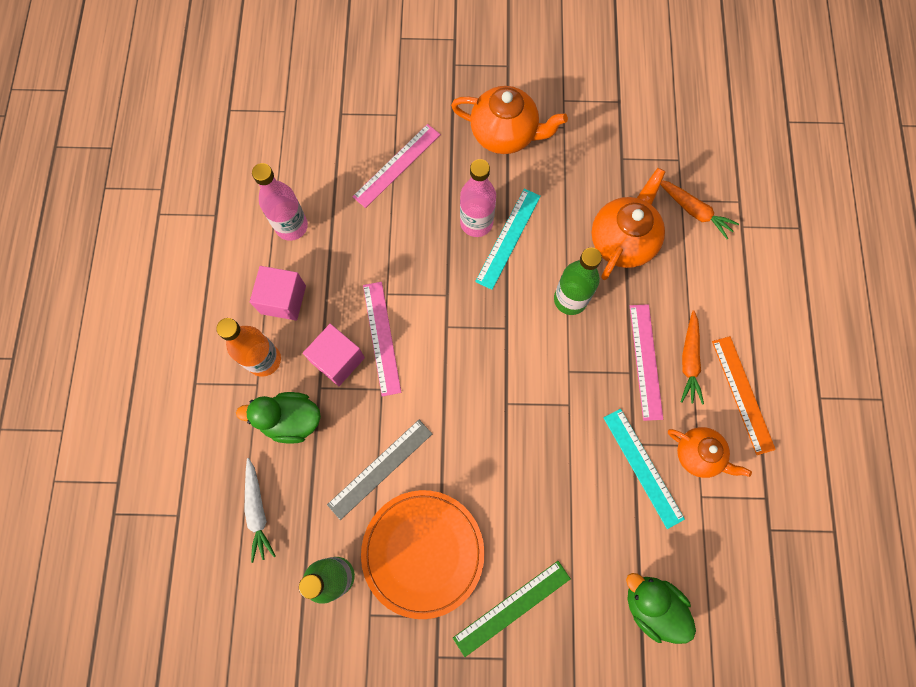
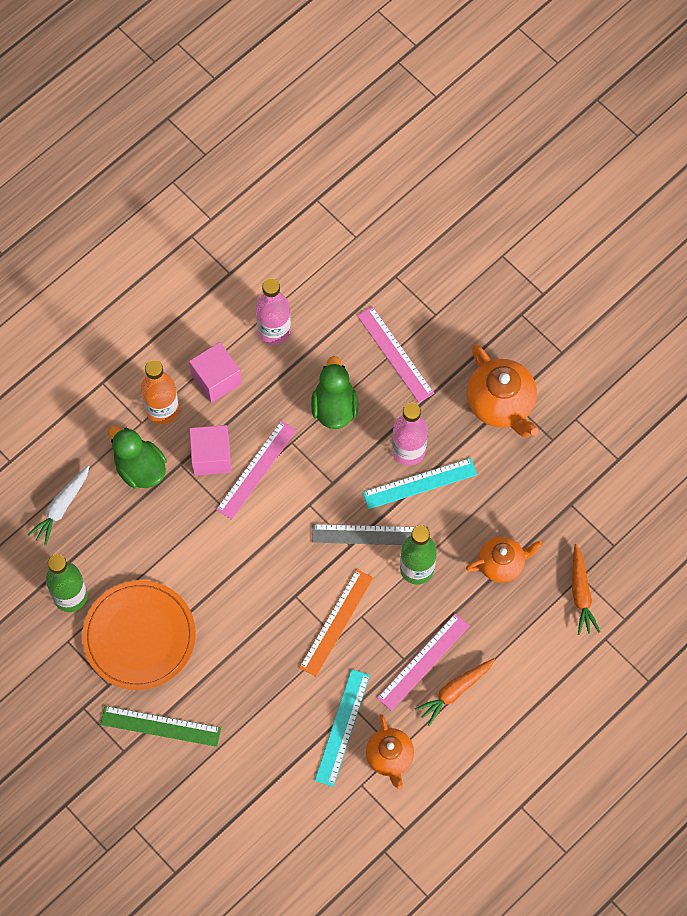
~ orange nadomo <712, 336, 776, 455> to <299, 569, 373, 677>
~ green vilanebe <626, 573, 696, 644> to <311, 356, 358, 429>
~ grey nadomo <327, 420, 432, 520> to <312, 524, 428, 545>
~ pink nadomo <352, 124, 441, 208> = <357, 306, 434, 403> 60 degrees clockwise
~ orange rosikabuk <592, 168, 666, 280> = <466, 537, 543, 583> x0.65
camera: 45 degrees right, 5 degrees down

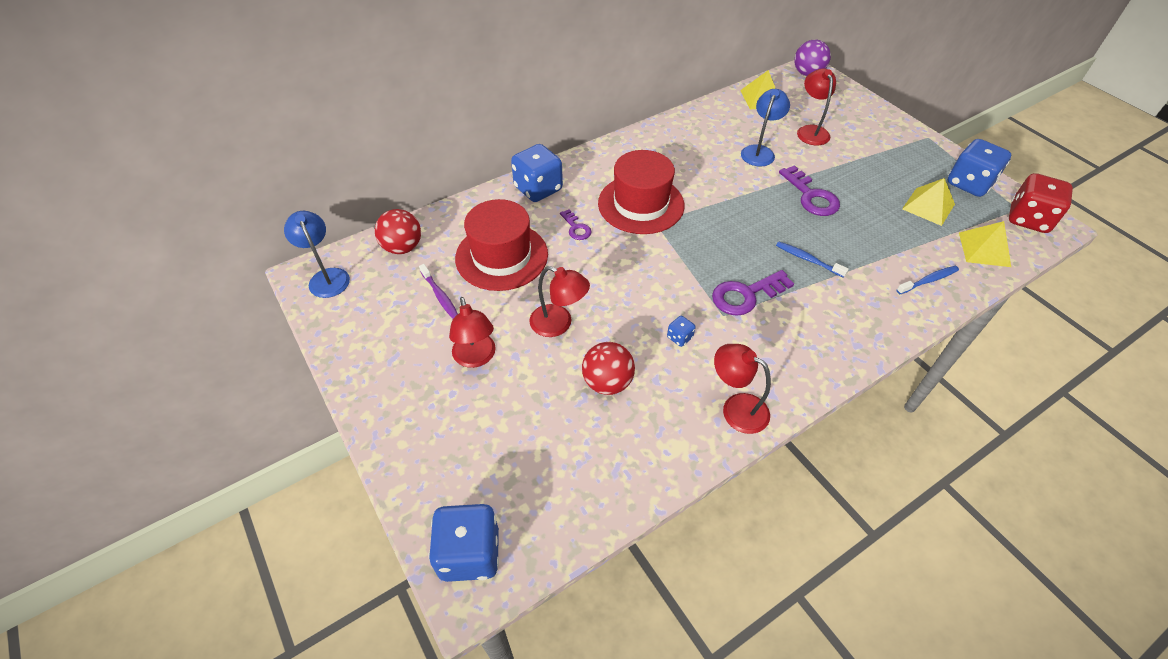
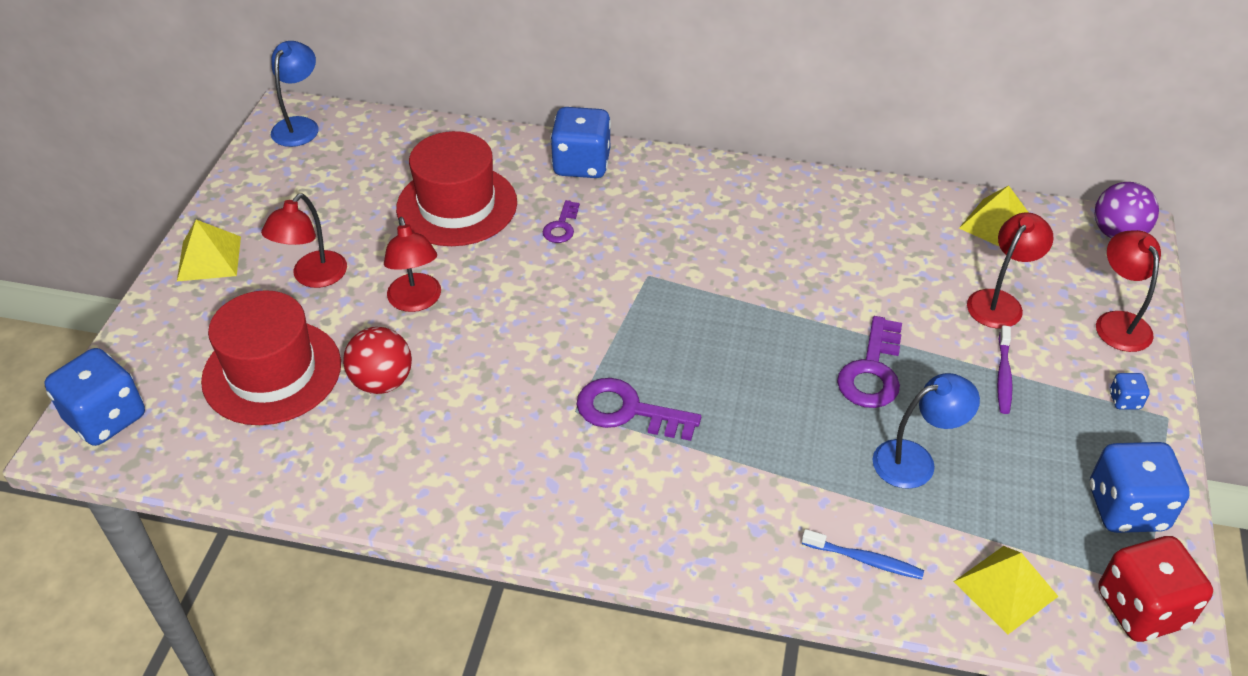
~ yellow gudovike <902, 178, 955, 226> to <177, 220, 241, 281>
~ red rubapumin <598, 150, 685, 234> to <201, 290, 341, 425>
~ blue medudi <741, 89, 790, 167> to <873, 373, 980, 489>
~ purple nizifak <419, 264, 458, 319> to <997, 325, 1013, 414>
~ red medudi <714, 344, 771, 434> to <1096, 230, 1161, 352>
~ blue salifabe <667, 316, 696, 347> to <1110, 373, 1150, 409>
- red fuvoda <375, 209, 421, 254>
- blue nizifak <776, 242, 849, 278>
camera: 45 degrees right, 5 degrees down

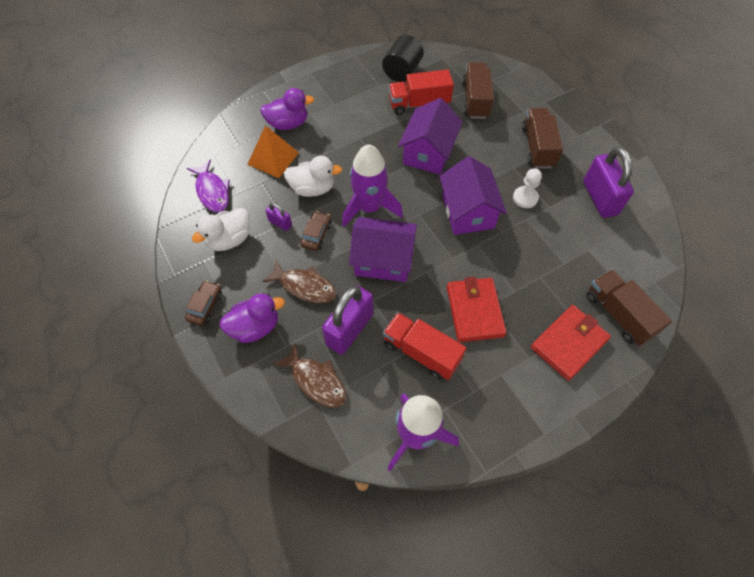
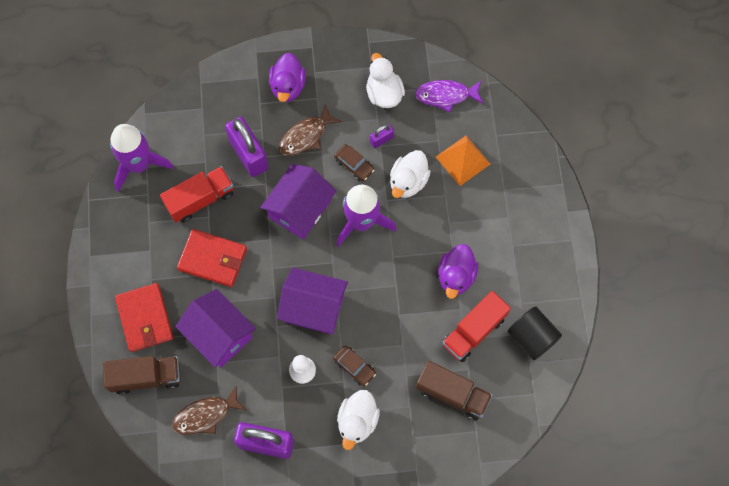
~ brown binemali <274, 344, 346, 408> to <172, 385, 246, 435>
~ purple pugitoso <398, 98, 463, 175> to <175, 289, 256, 368>
~ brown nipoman <185, 281, 222, 326> to <333, 345, 376, 386>
~ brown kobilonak <522, 108, 563, 169> to white vilanebe <337, 390, 380, 450>
~ purple vilanebe <260, 88, 314, 130> to <438, 244, 478, 299>
~ red kobilonak <389, 69, 454, 115> = <442, 291, 511, 362> 150 degrees counterclockwise
camera: 115 degrees right, 10 degrees up

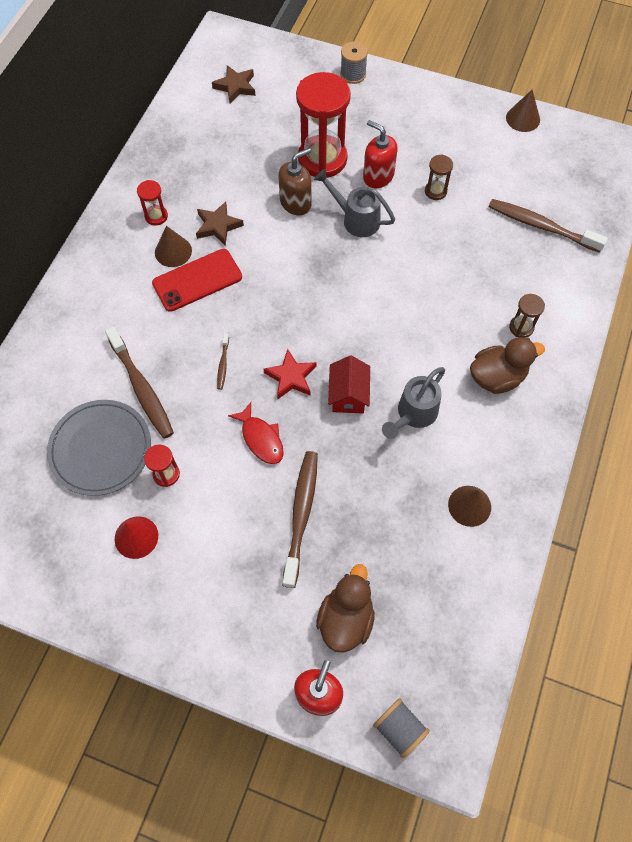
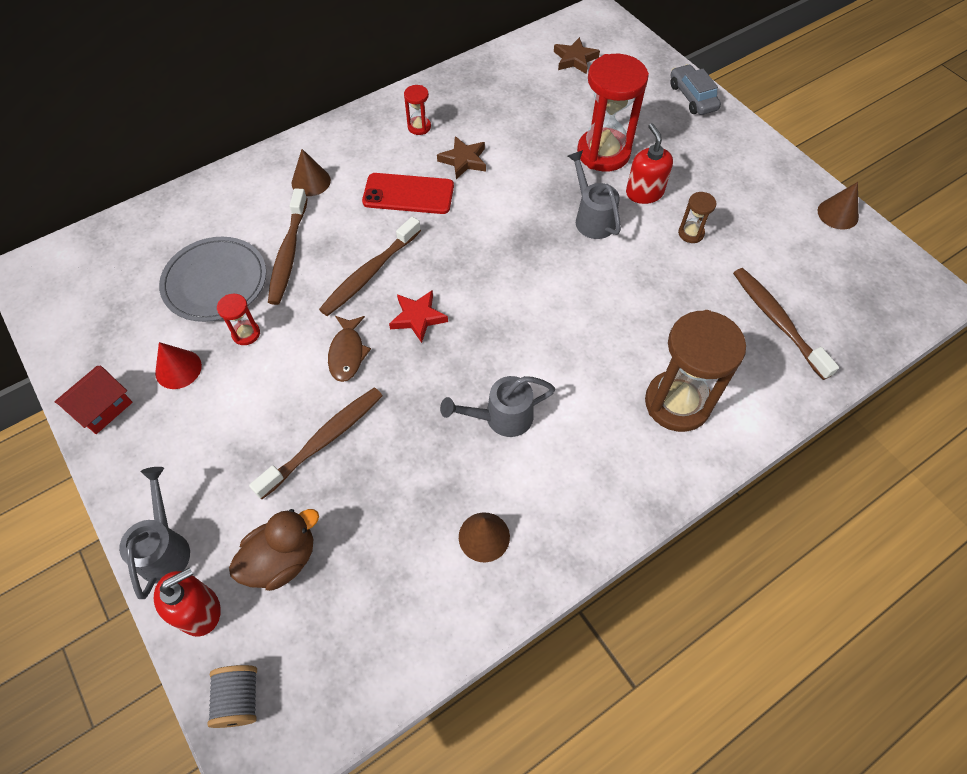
~ red pugitoso <328, 356, 370, 413> to <54, 366, 132, 434>
+ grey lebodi <119, 467, 190, 599>
~ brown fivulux <155, 226, 192, 267> to <292, 149, 331, 196>
~ brown nizifak <217, 333, 229, 390> = <319, 217, 421, 316> x2.16
~ red binemali <228, 402, 284, 464> to brown binemali <328, 316, 371, 382>
~ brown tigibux <509, 294, 545, 338> = <645, 310, 746, 432> x2.22
~ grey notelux <340, 41, 368, 84> to grey nipoman <670, 64, 721, 115>
- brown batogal <278, 148, 312, 215>
- brown vilanebe <470, 337, 545, 394>
camera: 35 degrees right, 5 degrees down

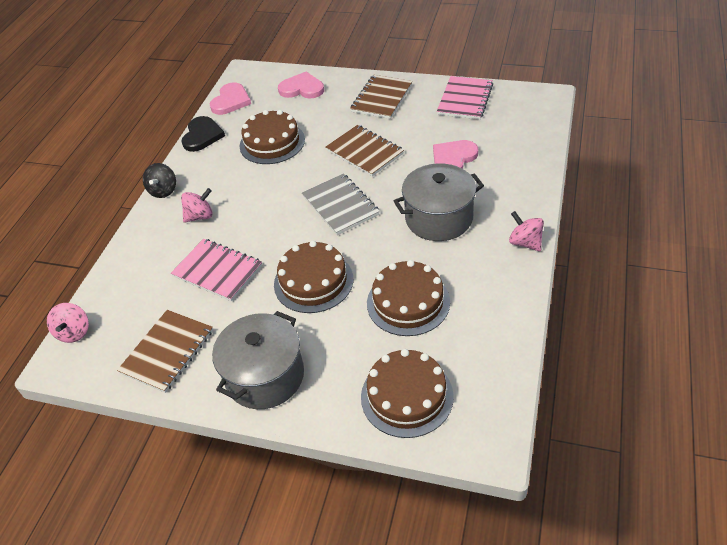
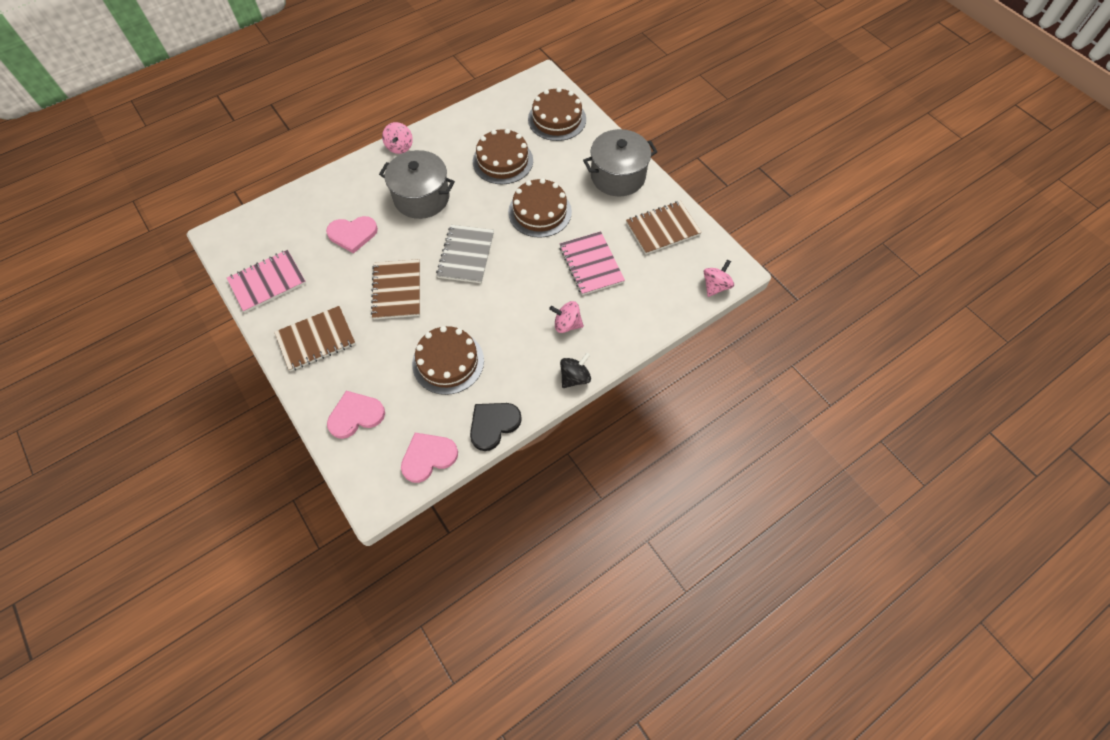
~ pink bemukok <278, 72, 324, 98> = <327, 391, 385, 439> 105 degrees clockwise
camera: 145 degrees left, 15 degrees up

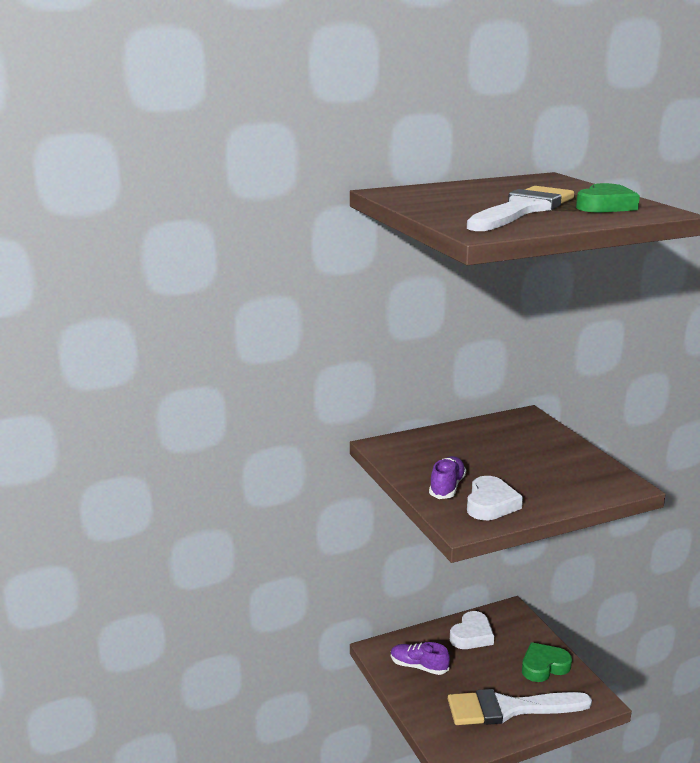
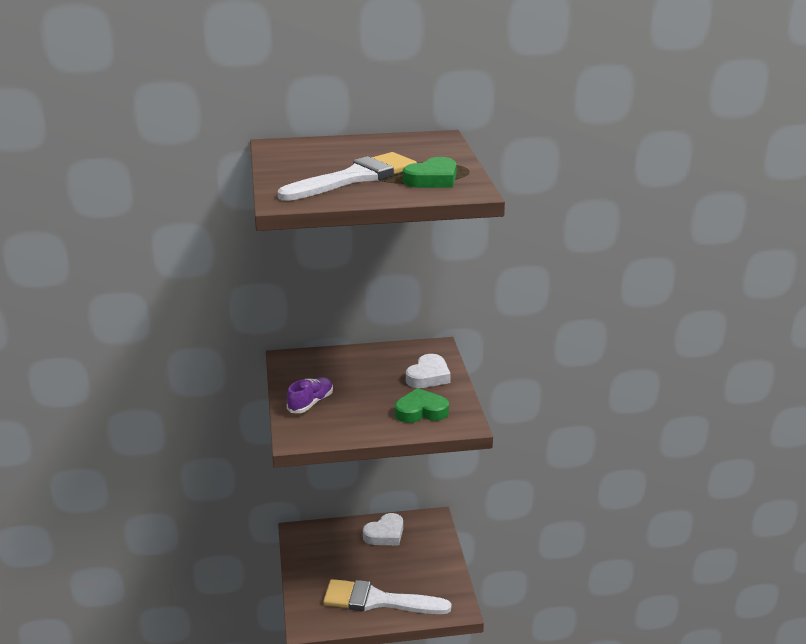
~ green bemukok <522, 642, 572, 682> to <395, 388, 449, 423>
~ white bemukok <467, 476, 523, 520> to <406, 354, 451, 388>
- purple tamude <391, 642, 450, 675>
camera: 15 degrees right, 5 degrees up

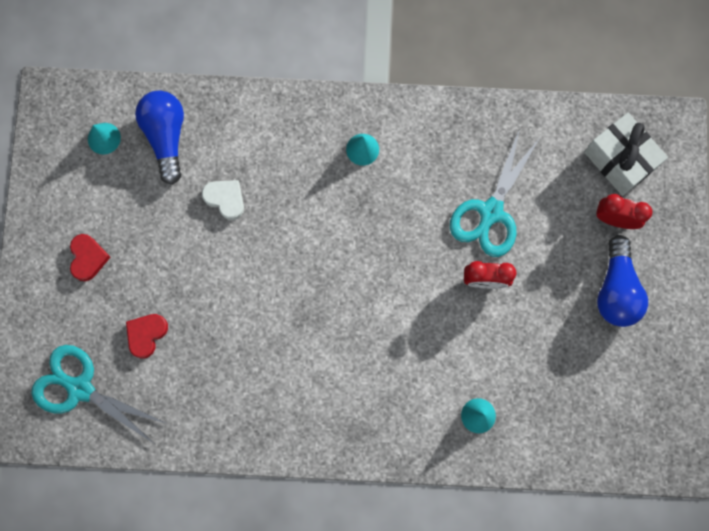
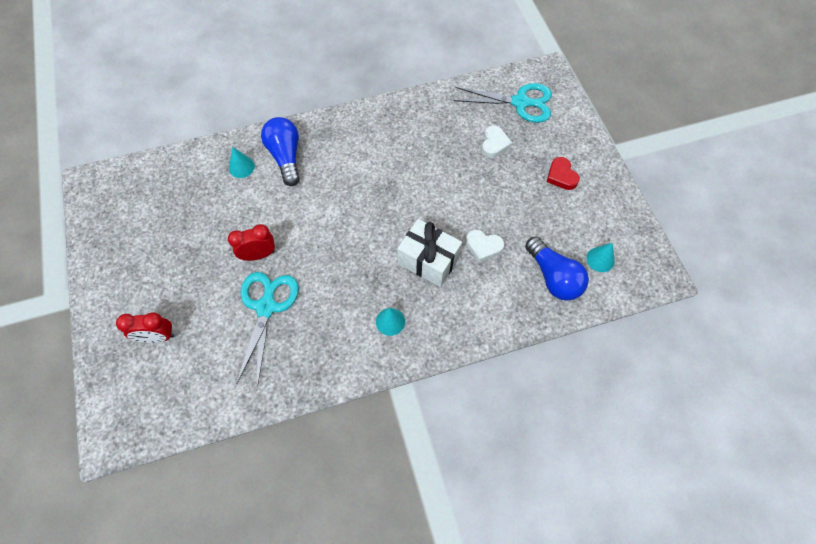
~ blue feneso <597, 235, 648, 327> to <261, 117, 300, 186>
~ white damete <584, 113, 668, 196> to <397, 219, 462, 287>
~ red bemukok <126, 314, 168, 358> to white bemukok <482, 126, 512, 158>
camera: 160 degrees right, 15 degrees down

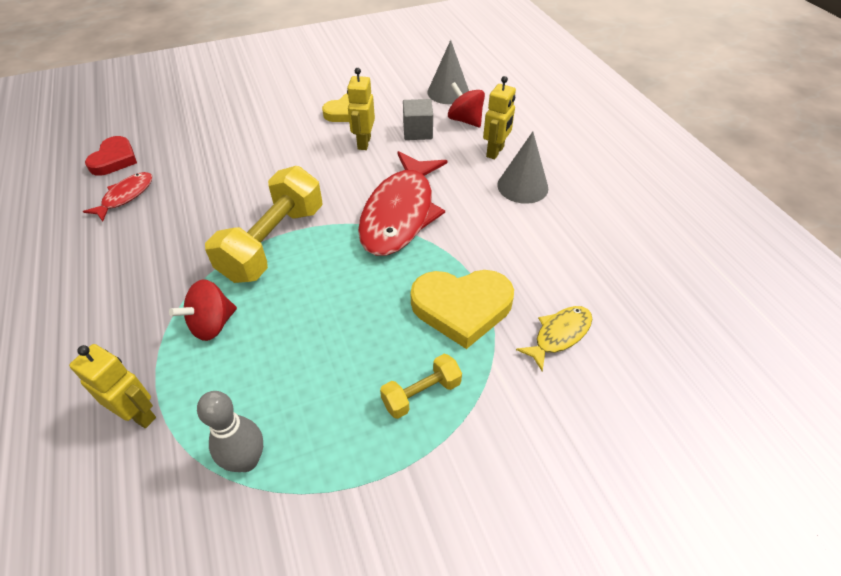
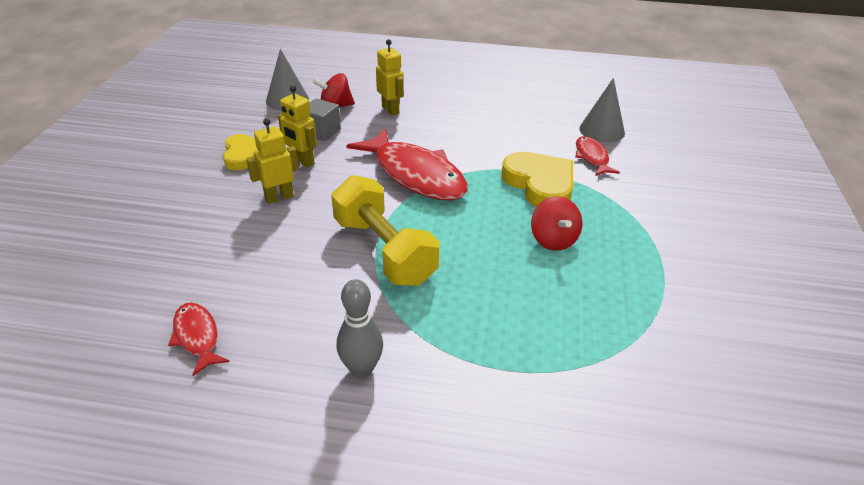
~ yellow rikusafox <69, 344, 156, 428> to <247, 118, 299, 204>
~ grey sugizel <197, 391, 263, 472> to <337, 279, 383, 378>
~ yellow bemukok <411, 270, 514, 349> = <502, 152, 573, 207> 60 degrees counterclockwise
~ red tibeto <169, 279, 237, 341> to <531, 197, 582, 251>
~ yellow binemali <516, 306, 592, 371> to red binemali <575, 136, 620, 176>
~ grey fivulux <497, 132, 548, 204> to <579, 78, 625, 143>
- red bemukok <85, 136, 137, 176>
- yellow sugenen <380, 354, 462, 419>
camera: 60 degrees left, 10 degrees down

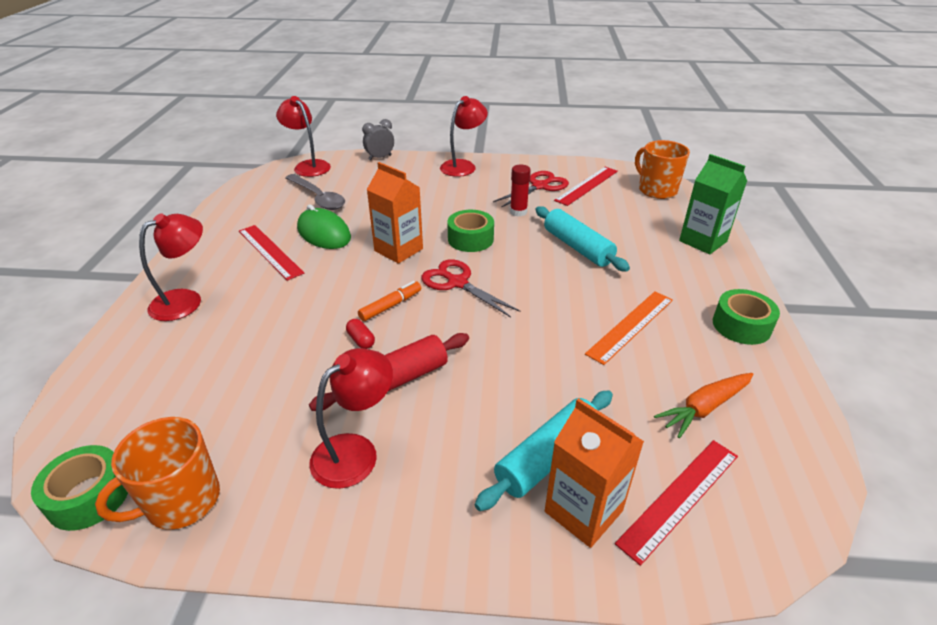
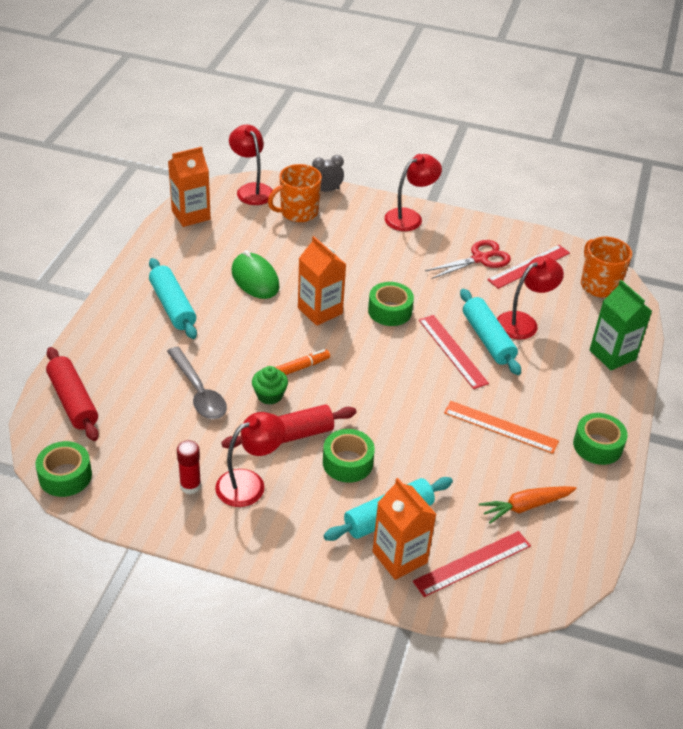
+ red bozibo <46, 347, 99, 441>
+ turquoise bozibo <149, 258, 197, 339>
~ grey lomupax <286, 174, 345, 210> to <167, 347, 227, 419>
+ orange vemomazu <168, 147, 211, 227>
~ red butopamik <510, 164, 531, 217> to <177, 440, 201, 494>
~ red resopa <346, 319, 375, 349> to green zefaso <252, 366, 288, 404>
~ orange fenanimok <95, 417, 220, 530> to <268, 164, 322, 222>
+ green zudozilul <323, 429, 375, 483>
~ red nadomo <239, 225, 305, 281> to <419, 315, 489, 389>
~ orange nadomo <585, 291, 673, 365> = <444, 401, 559, 454> 60 degrees clockwise
~ red medudi <139, 213, 203, 321> to <497, 256, 564, 340>
- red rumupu <421, 260, 521, 318>
camera: 10 degrees right, 5 degrees up

